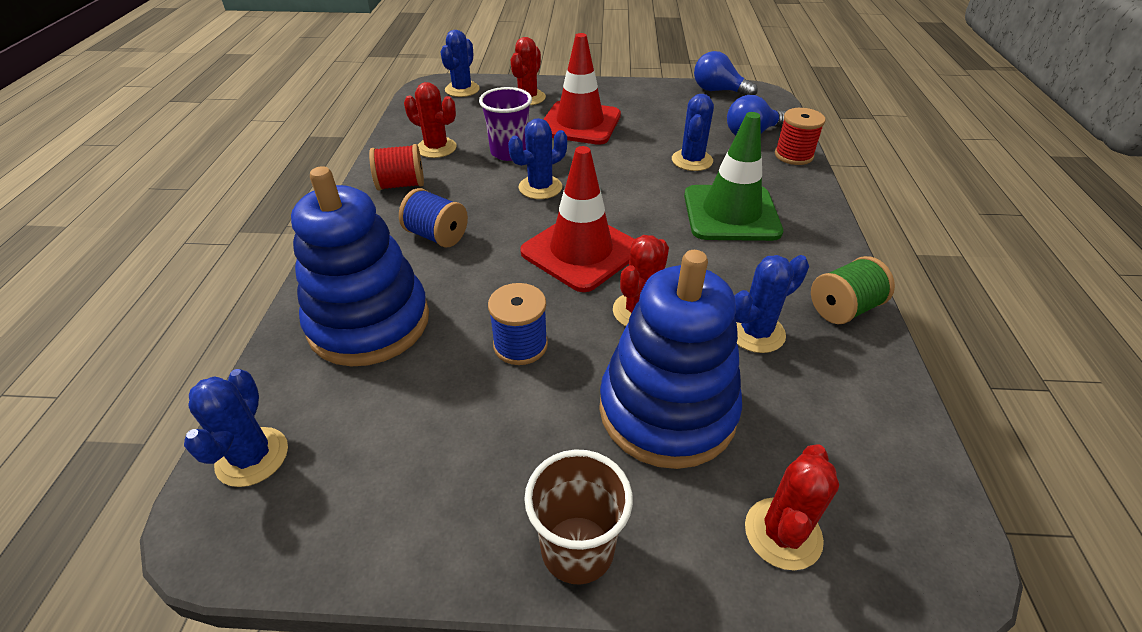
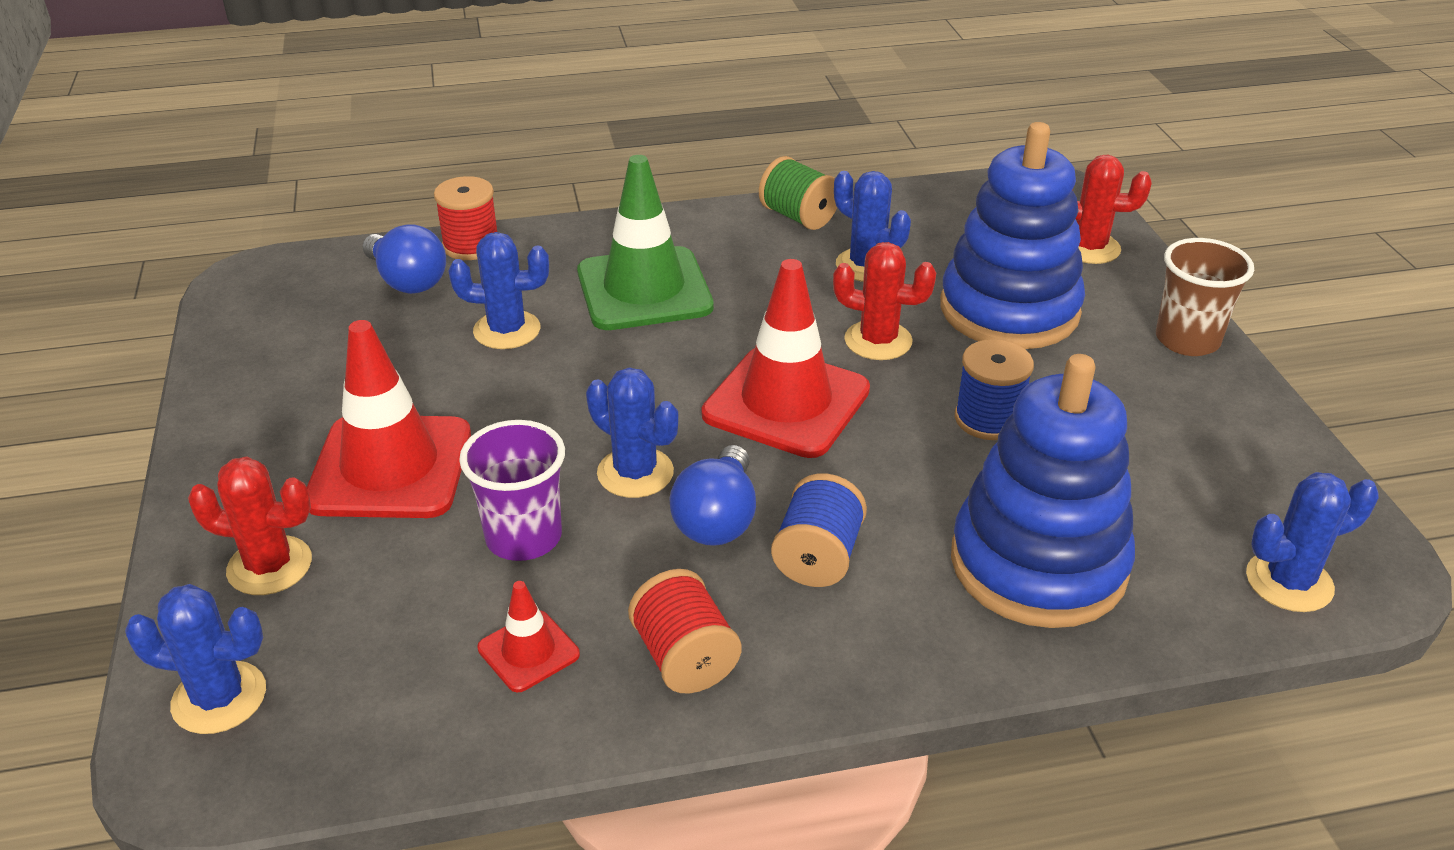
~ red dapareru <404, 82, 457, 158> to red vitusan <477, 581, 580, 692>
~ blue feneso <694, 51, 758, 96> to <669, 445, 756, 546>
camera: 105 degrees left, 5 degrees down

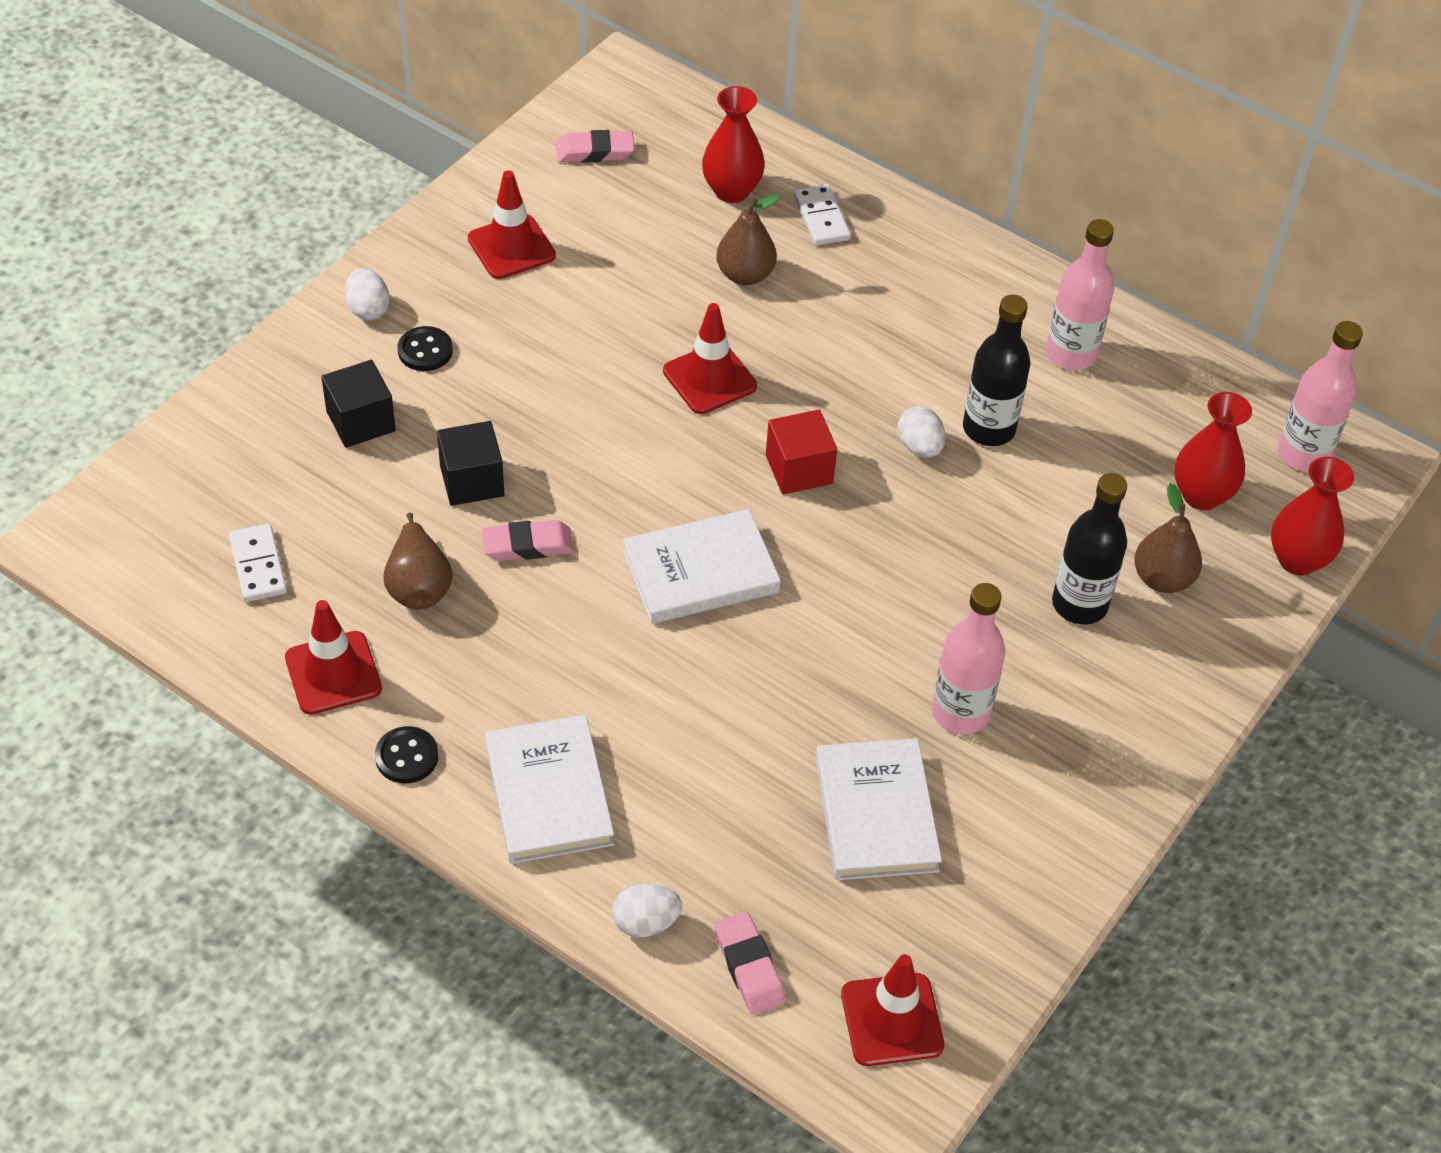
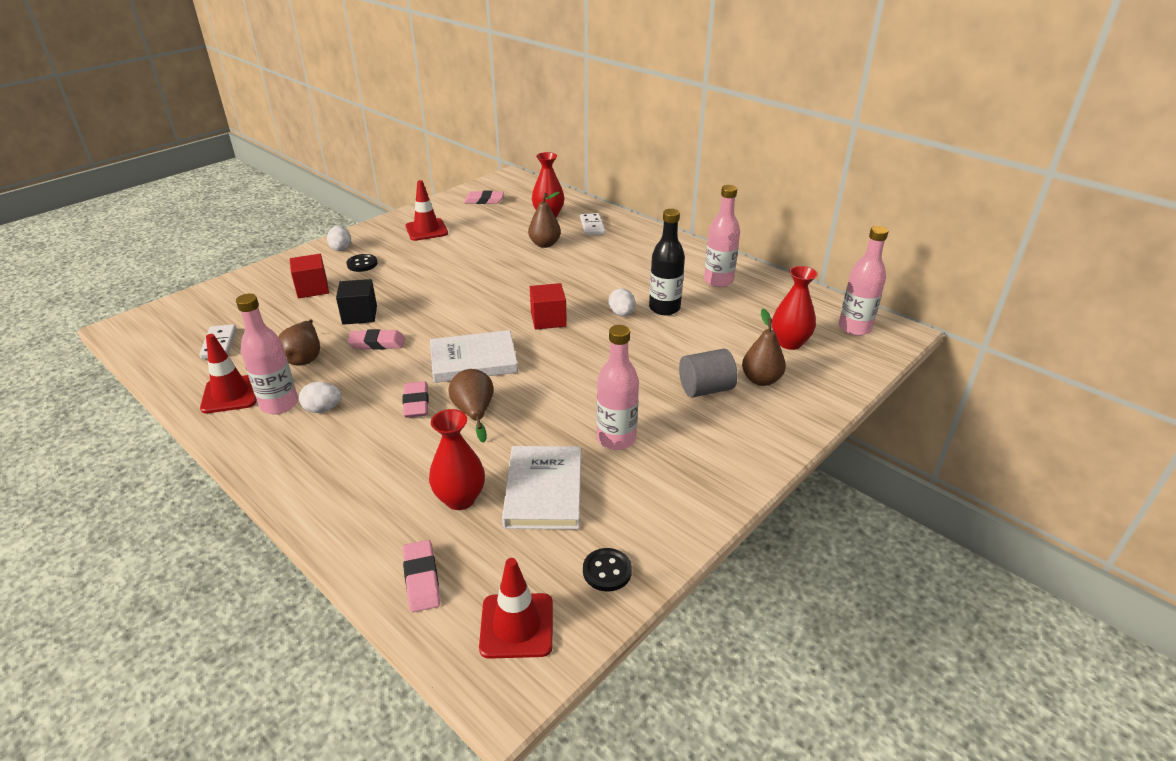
+ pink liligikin <236, 294, 298, 414>
~ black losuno <321, 360, 396, 448> to red losuno <290, 254, 329, 299>
~ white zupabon <612, 884, 682, 937> to <299, 382, 342, 413>
+ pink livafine <402, 381, 429, 418>
~ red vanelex <1271, 457, 1354, 575> to <429, 409, 485, 510>
+ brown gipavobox <448, 369, 494, 443>
~ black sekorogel <375, 726, 438, 783> to <583, 548, 632, 592>
~ black liligikin <1052, 473, 1127, 624> to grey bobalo <679, 349, 737, 397>
- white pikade <485, 715, 614, 864>
- red vitusan <663, 303, 757, 414>
camera: 10 degrees right, 15 degrees down

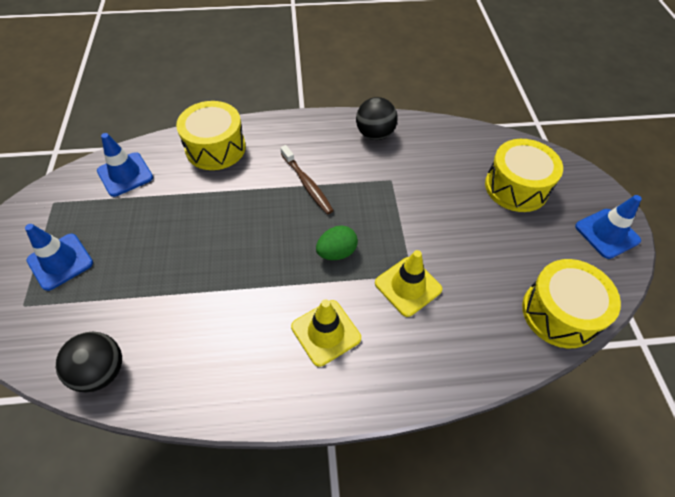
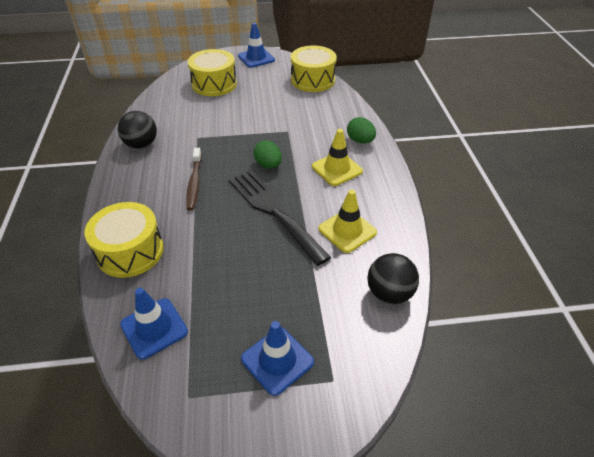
~ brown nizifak <280, 145, 334, 214> = <186, 148, 202, 211> 120 degrees clockwise
+ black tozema <229, 170, 331, 266>
~ yellow vitusan <375, 250, 442, 317> to <318, 189, 377, 253>
+ green zupabon <347, 117, 376, 143>
camera: 90 degrees left, 10 degrees down

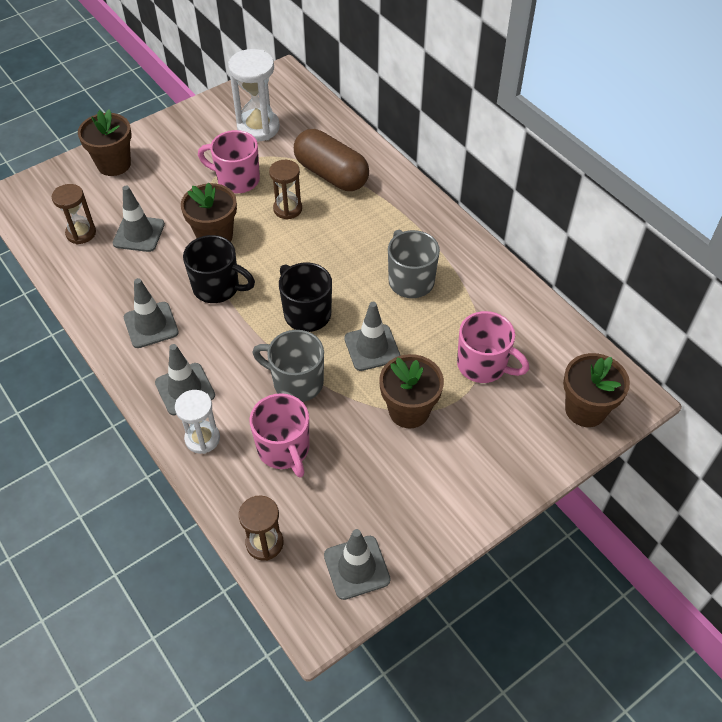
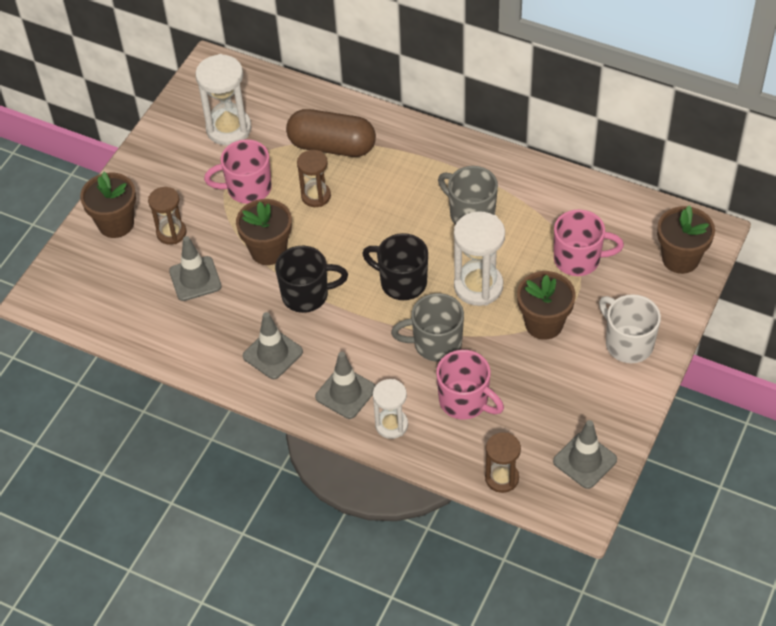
~ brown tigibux <52, 184, 96, 244> to <148, 187, 187, 245>
~ grey vitusan <344, 302, 400, 371> to white tigibux <454, 211, 505, 306>
+ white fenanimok <599, 294, 661, 363>
camera: 25 degrees left, 0 degrees up

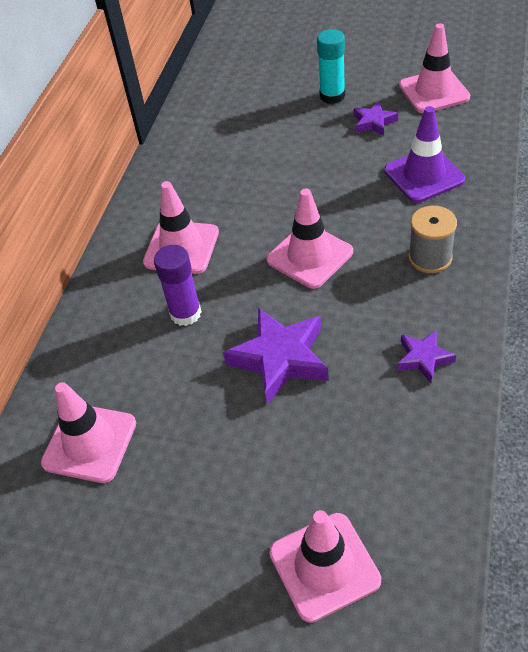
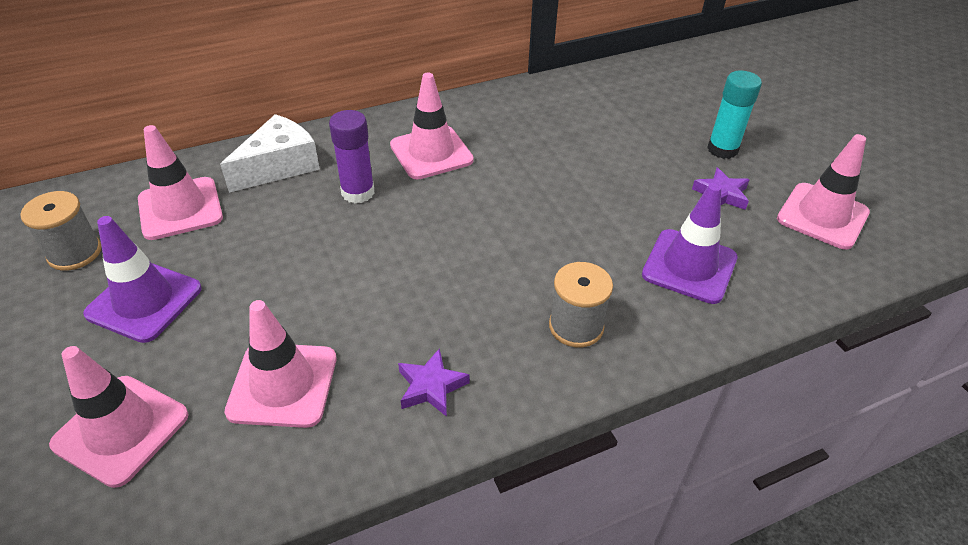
+ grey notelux <20, 191, 101, 271>
+ purple vitusan <83, 216, 202, 343>
+ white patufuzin <220, 114, 320, 193>
~ pink vitusan <267, 188, 353, 289> to <224, 300, 336, 428>
- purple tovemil <223, 308, 329, 404>
camera: 45 degrees right, 5 degrees down

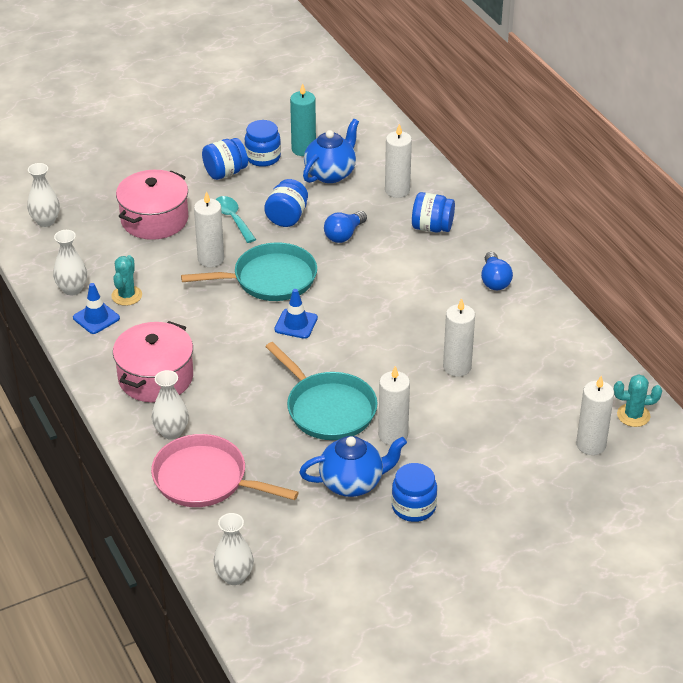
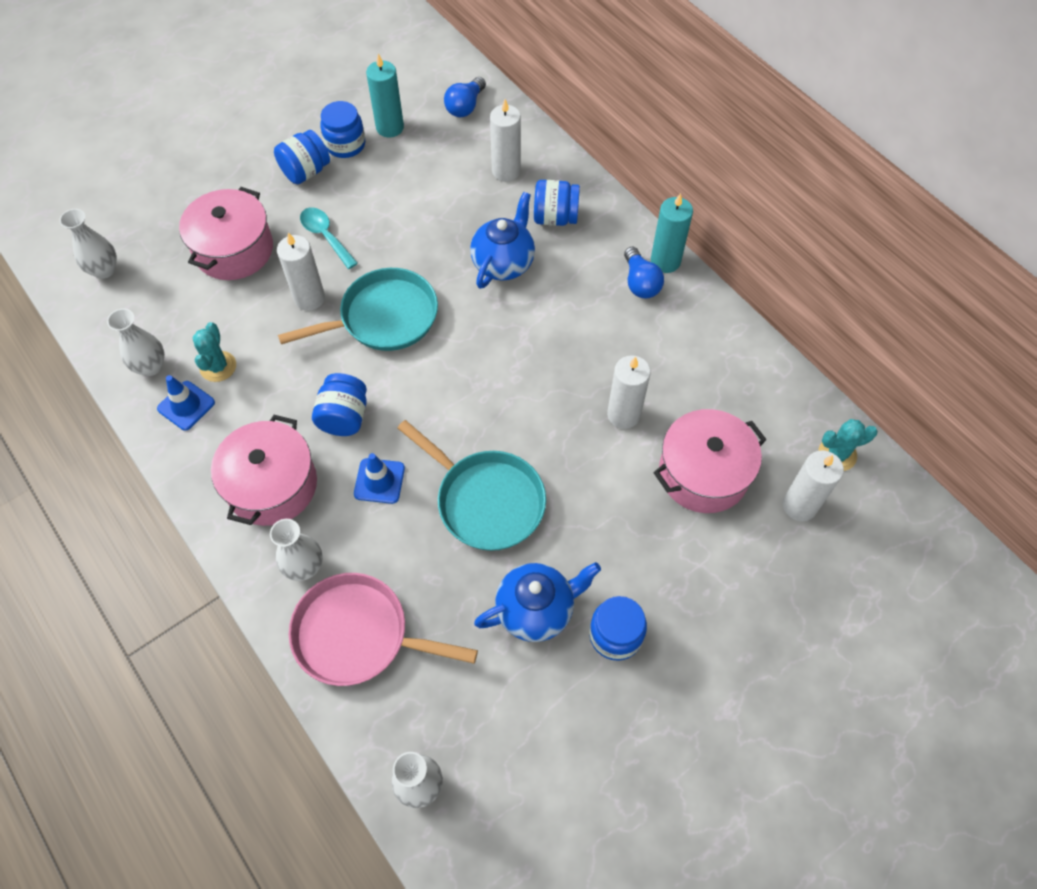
~ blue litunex <264, 179, 308, 227> to <312, 373, 367, 436>
~ blue vitusan <274, 289, 318, 339> to <354, 453, 405, 504>
~ blue feneso <324, 211, 367, 243> to <444, 77, 486, 117>
~ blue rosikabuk <303, 119, 359, 183> to <470, 192, 535, 289>
+ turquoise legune <651, 193, 693, 273>
+ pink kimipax <653, 409, 767, 513>
- white legune <378, 366, 410, 445>
camera: 10 degrees left, 20 degrees up

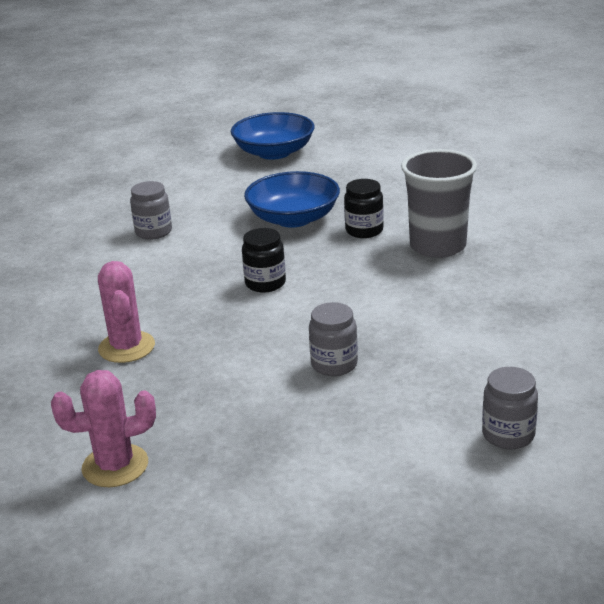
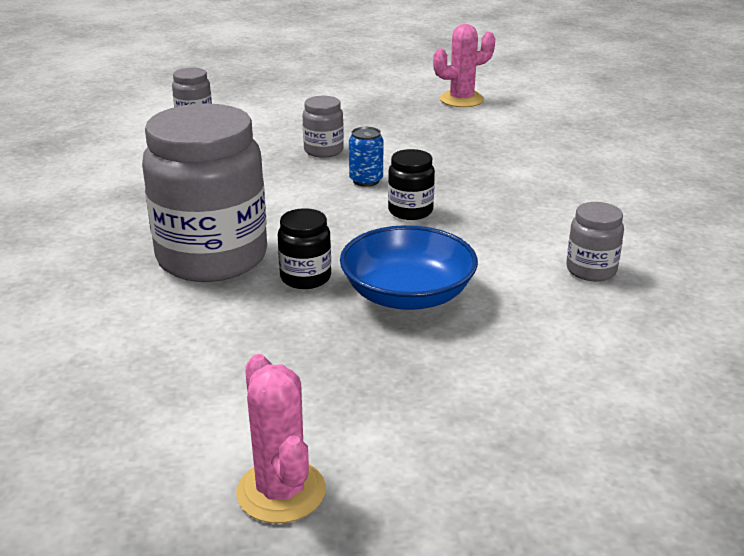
~ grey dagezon <401, 149, 477, 258> to grey litunex <142, 103, 267, 282>
~ pink dapareru <98, 261, 155, 363> to <236, 354, 326, 523>
+ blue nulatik <349, 127, 383, 187>
- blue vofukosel <231, 112, 315, 160>
camera: 170 degrees right, 0 degrees up

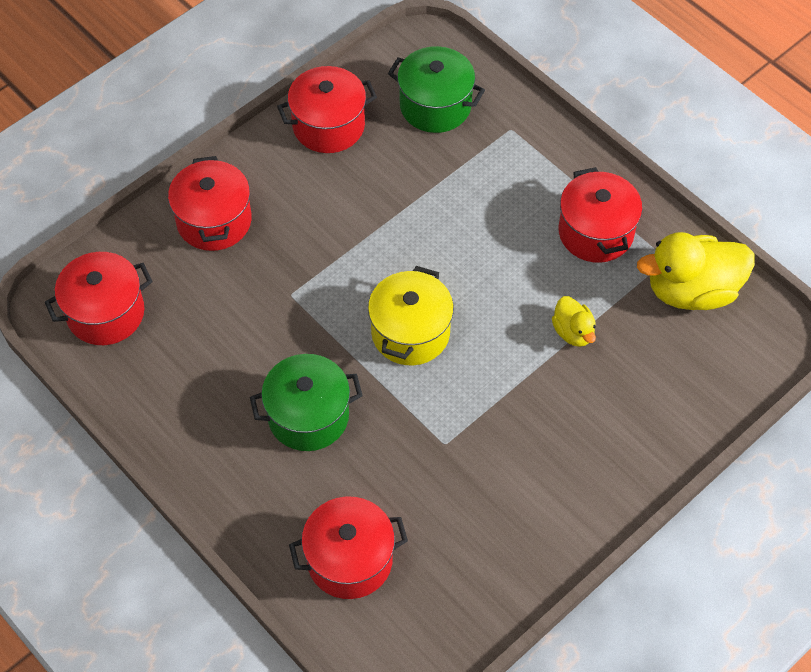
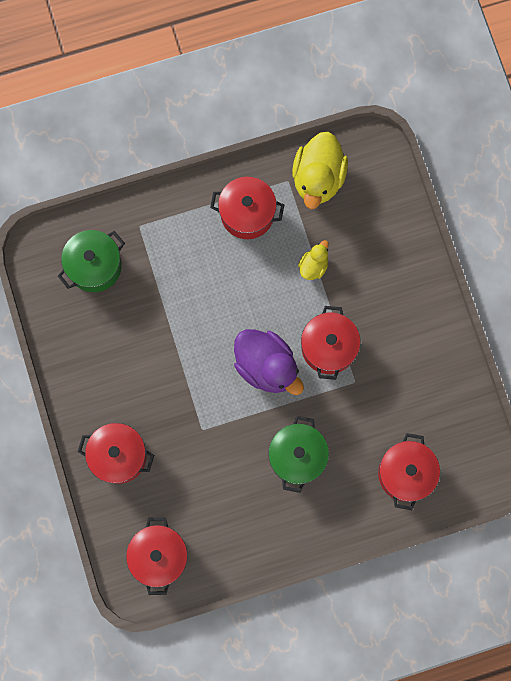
~ yellow kimipax <368, 266, 454, 365> to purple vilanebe <234, 329, 304, 395>
~ yellow vilanebe <552, 296, 596, 347> = <298, 240, 329, 280> 60 degrees counterclockwise
~ red kimipax <277, 66, 377, 153> to <301, 306, 360, 380>
camera: 65 degrees left, 20 degrees up

